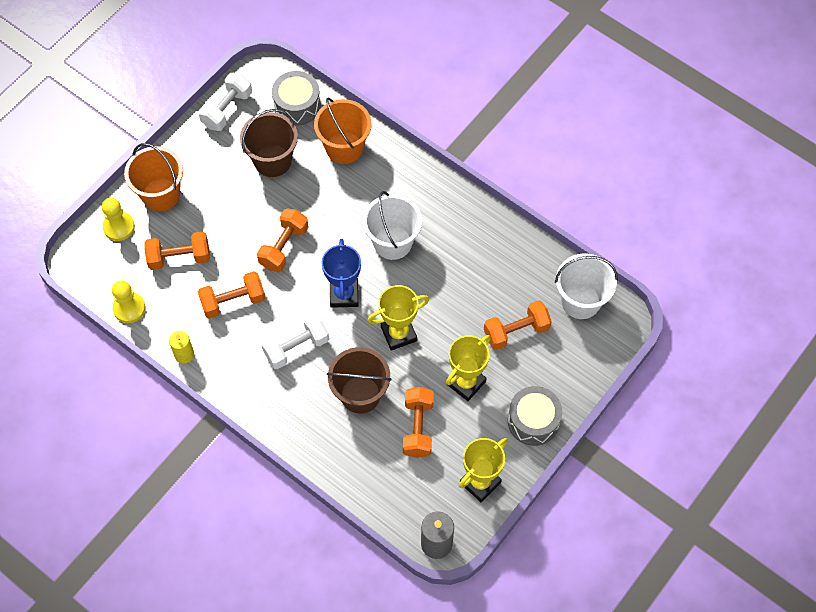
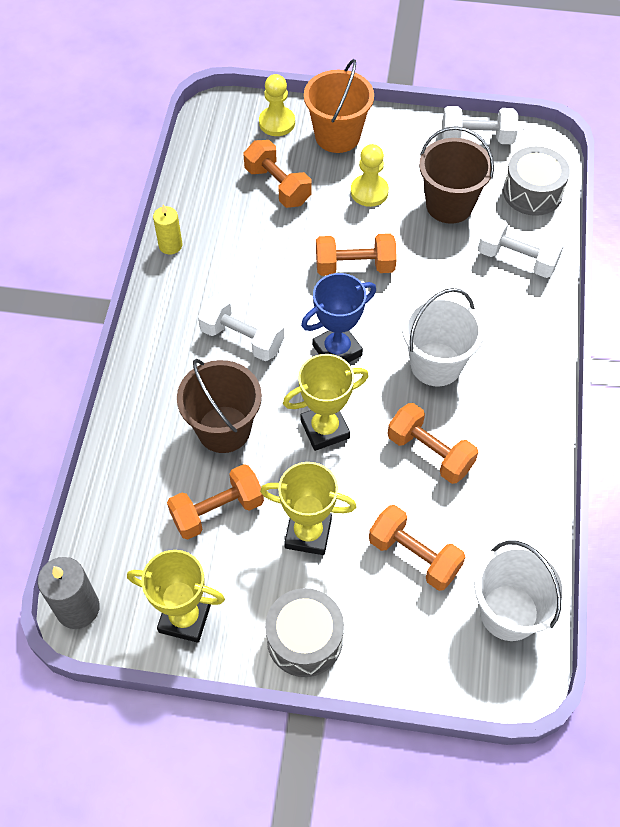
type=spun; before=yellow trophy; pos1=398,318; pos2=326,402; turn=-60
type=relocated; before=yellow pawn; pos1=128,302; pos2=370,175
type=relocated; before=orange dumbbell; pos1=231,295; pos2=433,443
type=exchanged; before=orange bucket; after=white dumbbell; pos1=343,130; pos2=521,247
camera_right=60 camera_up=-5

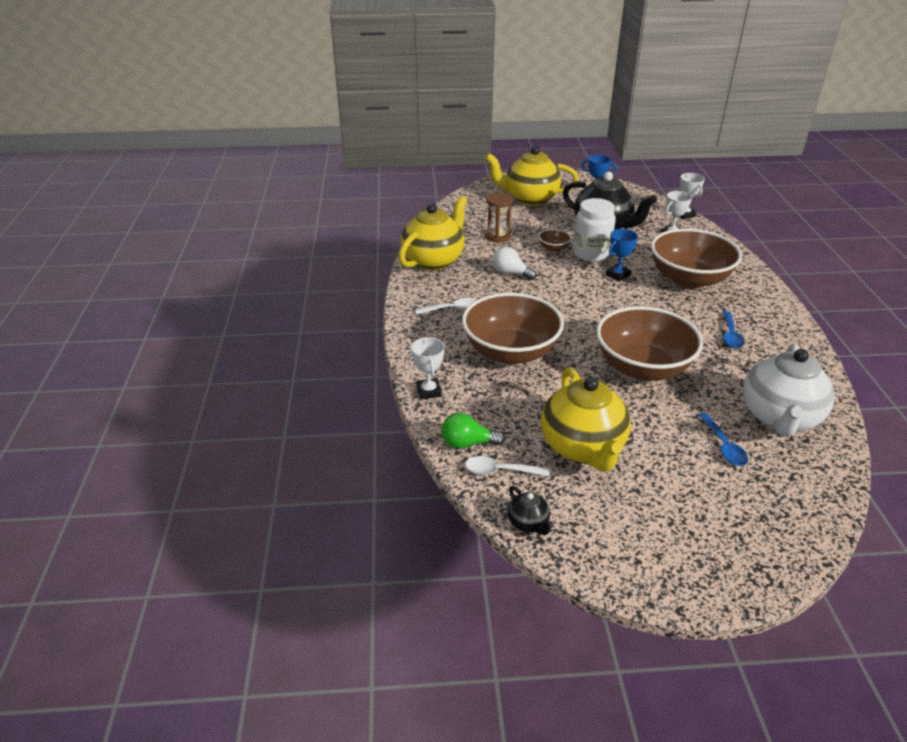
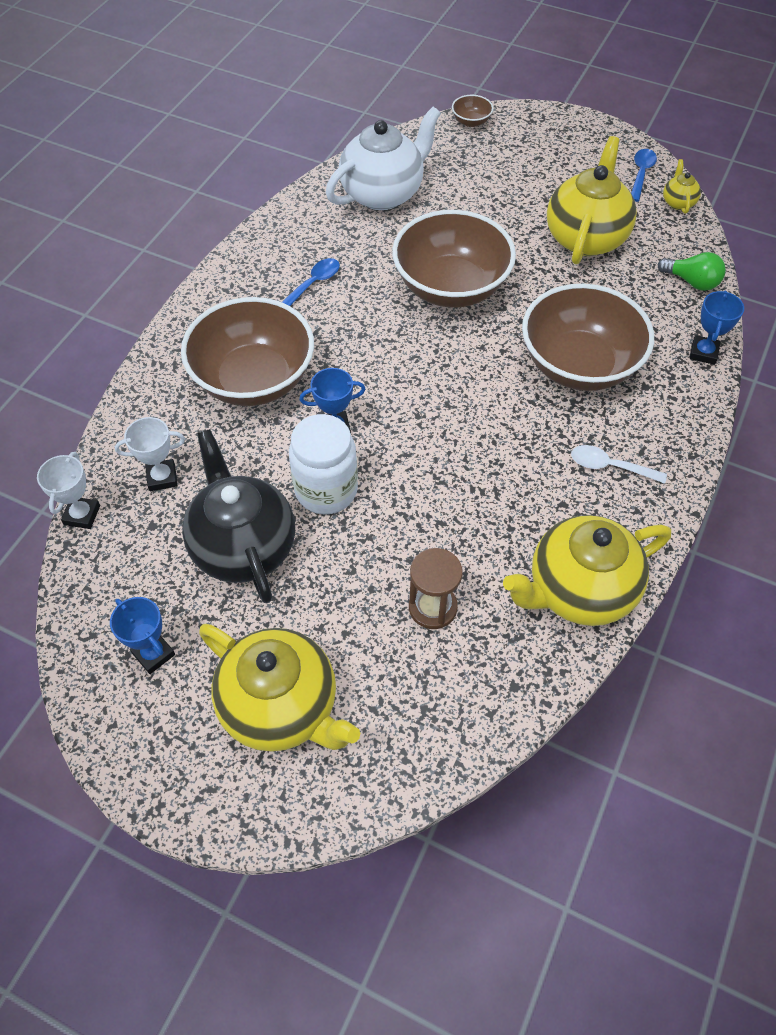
type=relocated; before=brown bowl; pos1=554,240; pos2=472,111
type=relocated; before=blue spoon; pos1=723,439; pos2=644,175
type=colour; before=black teapot; after=yellow teapot; pos1=531,510; pos2=682,186
type=colour; before=white trophy; after=blue trophy; pos1=428,368; pos2=716,328
type=missing; before=white spoon; pos1=507,466
type=missing; before=white light bulb; pos1=515,263
camera_right=-150 camera_up=20

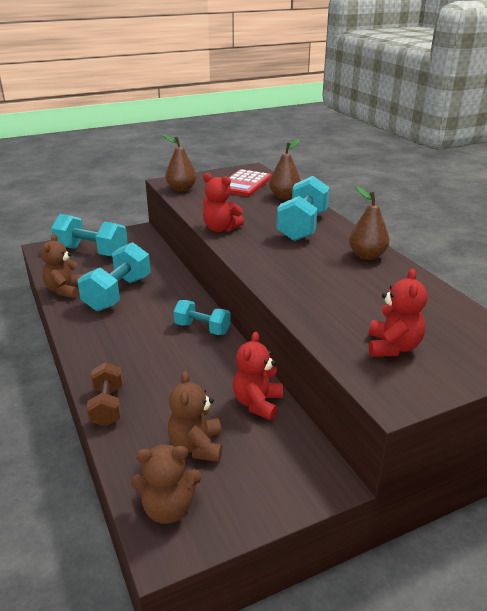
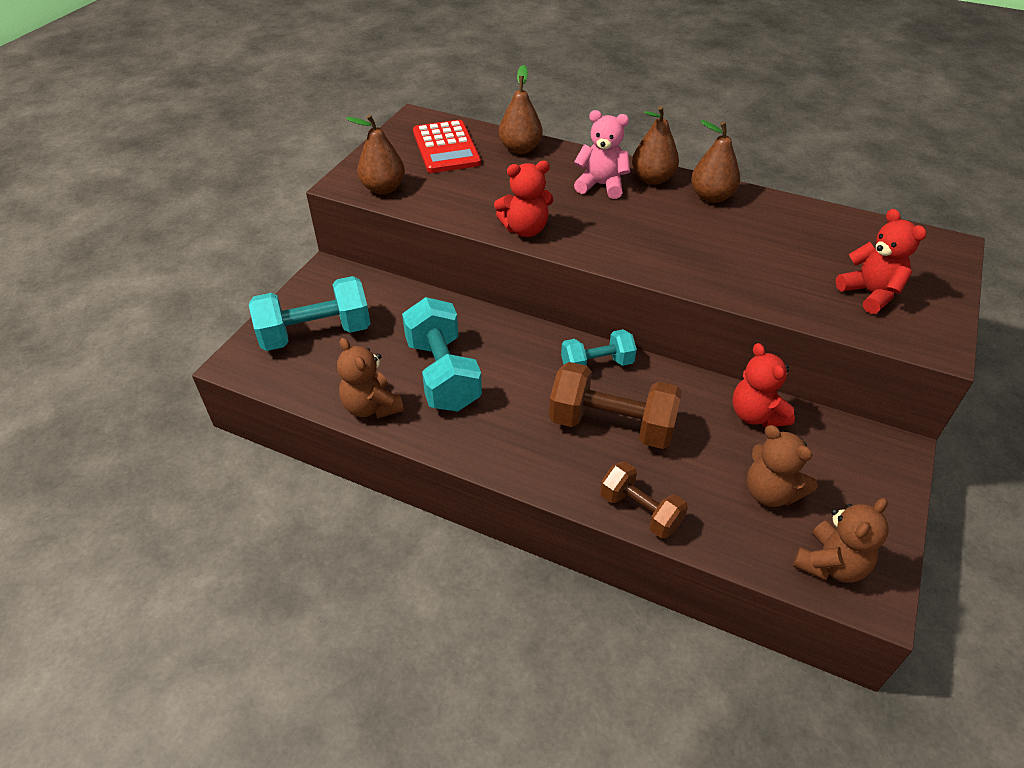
type=appeared; after=brown dumbbell; pos2=615,405
type=exchanged; before=turquoise dumbbell; after=pink teddy bear; pos1=303,208; pos2=602,154
type=appeared; after=brown pear; pos2=655,145
camera_right=-40 camera_up=15

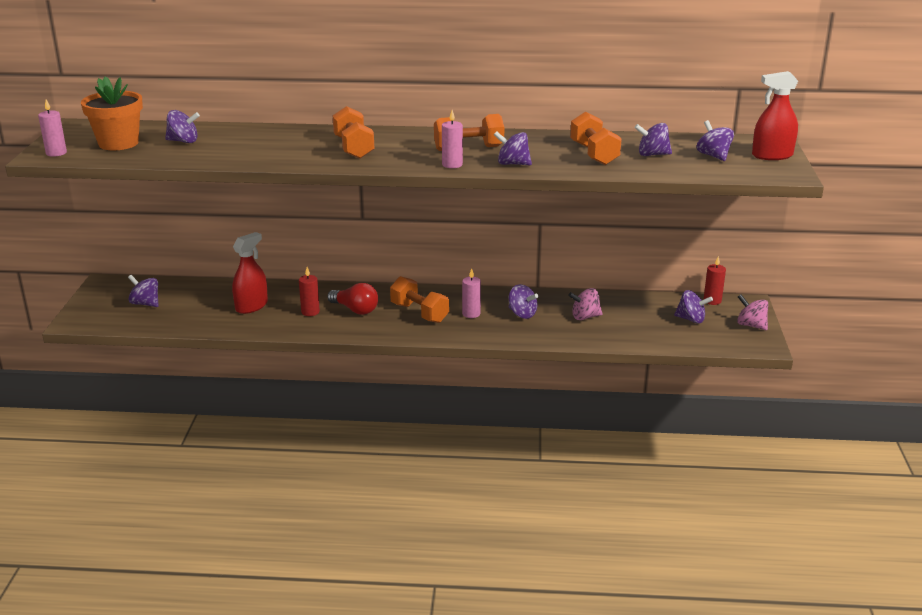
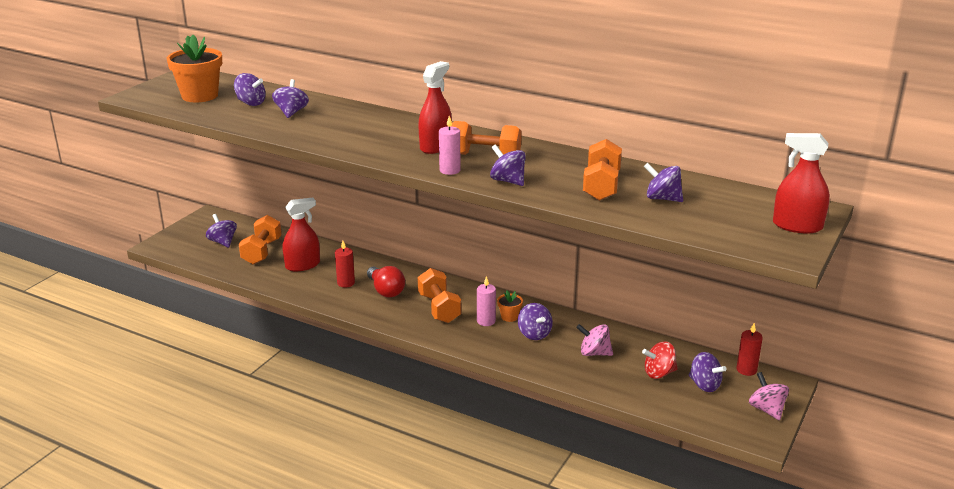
type=relocated; before=orange dumbbell; pos1=353,132; pos2=260,240
type=relocated; before=purple spinning top; pos1=715,140; pos2=290,98
type=appeared; after=red spray bottle; pos2=435,107
type=appeared; after=orange flower pot; pos2=510,306
type=appeared; after=red spinning top; pos2=660,360
type=missing; before=pink candle; pos1=52,128
camera_right=25 camera_up=0

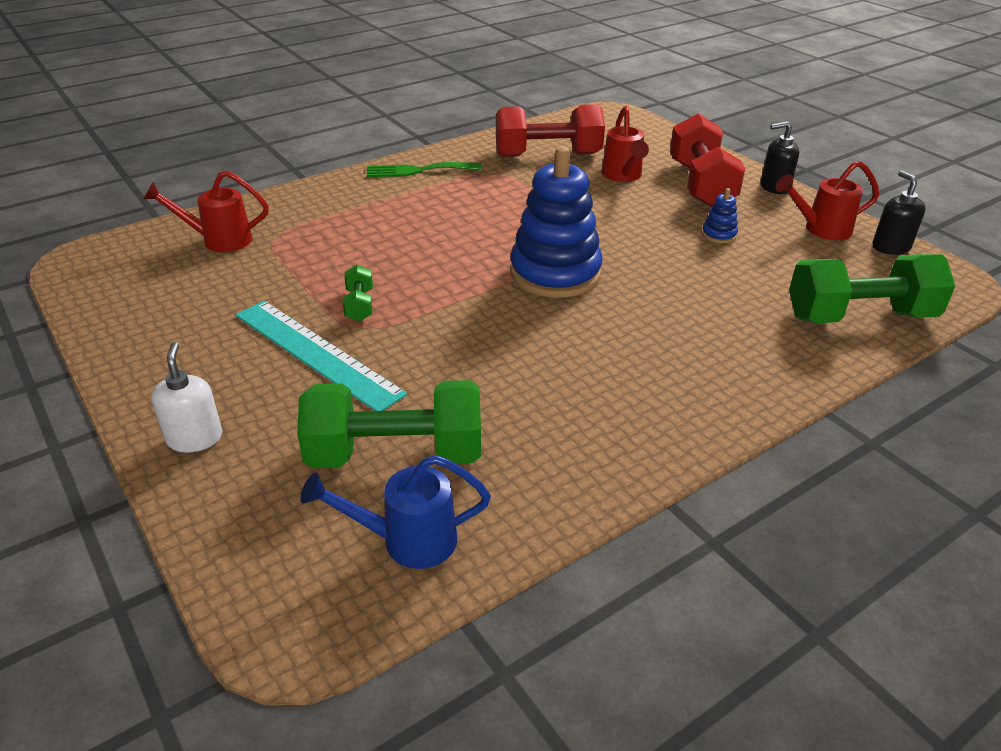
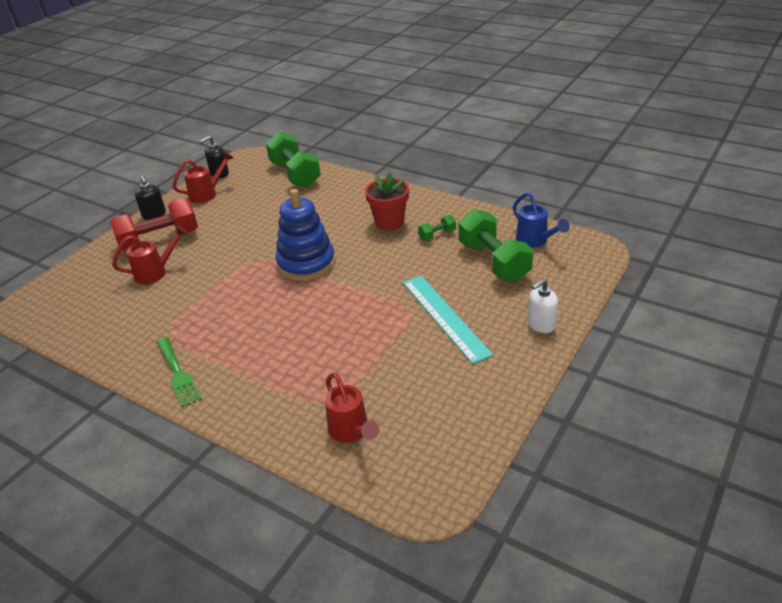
type=spun; before=red watering can; pos1=827,200; pos2=203,177; turn=-90
type=appeared; after=red flower pot; pos2=387,201
type=spun; before=turquoise ruler; pos1=321,356; pos2=448,320; turn=-45
type=relocated; before=green dumbbell; pos1=358,292; pos2=437,228
type=missing; before=red dumbbell; pos1=550,130
type=missing; before=blue stacking toy; pos1=720,215
camera_right=-110 camera_up=0

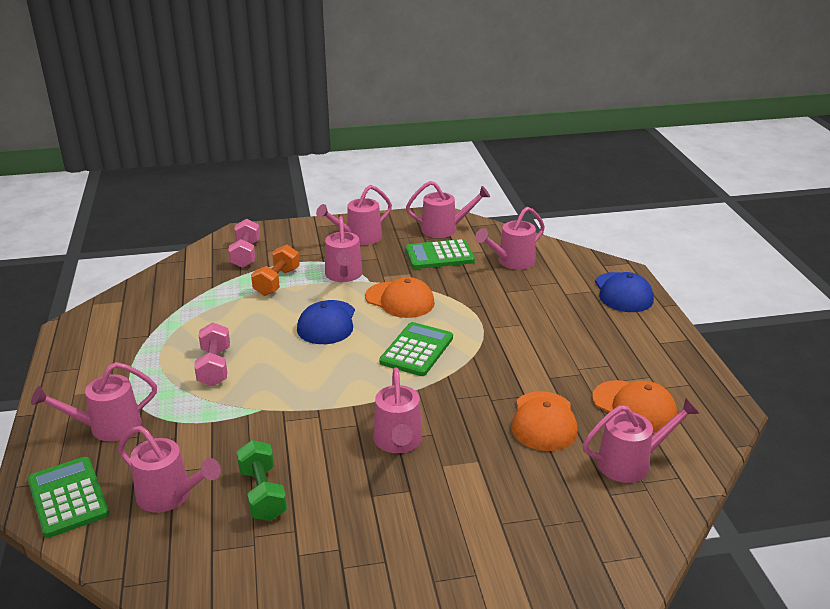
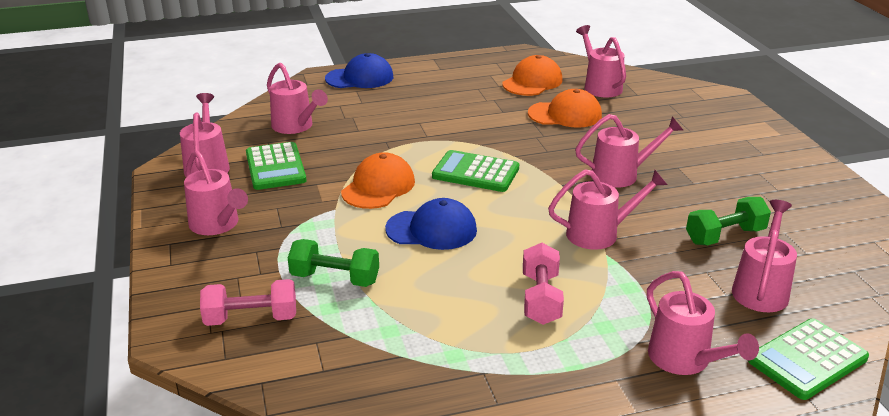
type=colour; before=orange dumbbell; after=green dumbbell; pos1=275,270; pos2=333,263
type=spun; before=pink dumbbell; pos1=212,354; pos2=543,284; turn=-75
type=relocated; before=pink watering can; pos1=344,249; pos2=607,209
camera_right=-95 camera_up=0

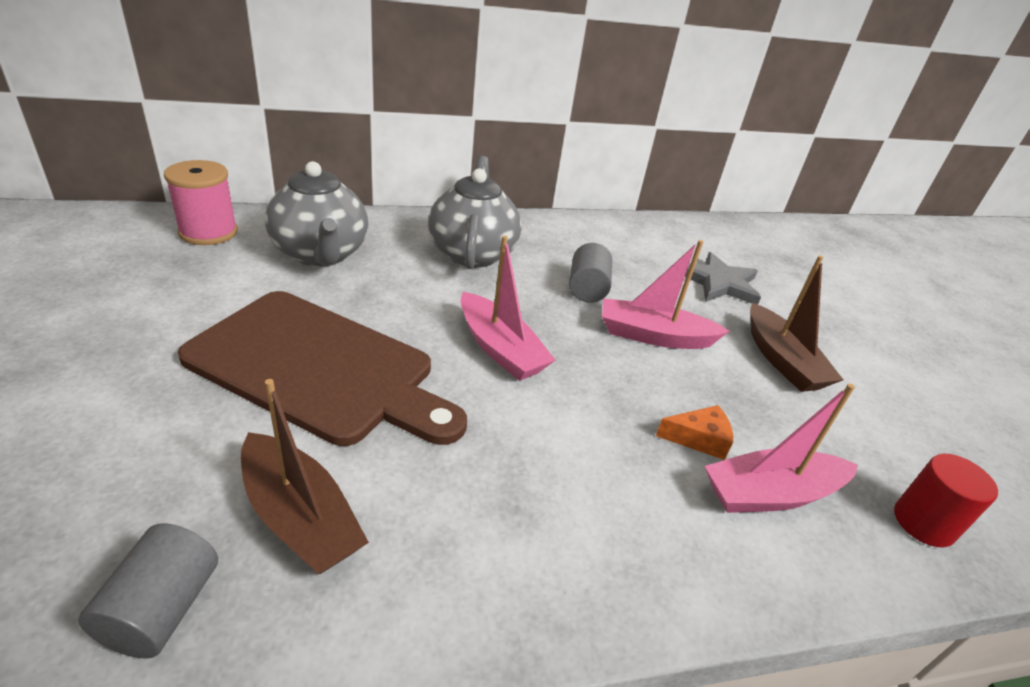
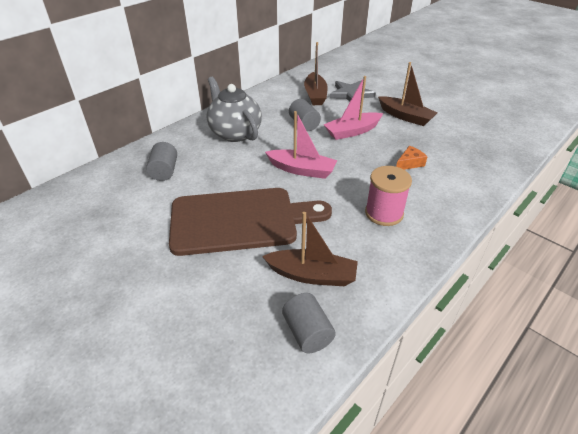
type=exchanged; before=grey teapot; after=grey cylinder; pos1=316,214; pos2=161,161
type=appeared; after=brown boat; pos2=316,73
type=relocated; before=pink spool; pos1=201,202; pos2=388,196
type=missing; before=pink boat; pos1=781,448
type=missing; before=red cylinder; pos1=946,500
camera_right=-30 camera_up=5

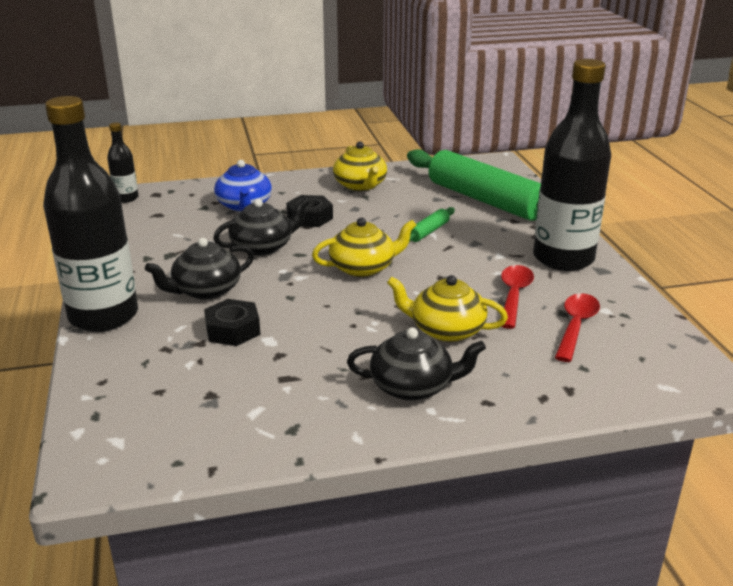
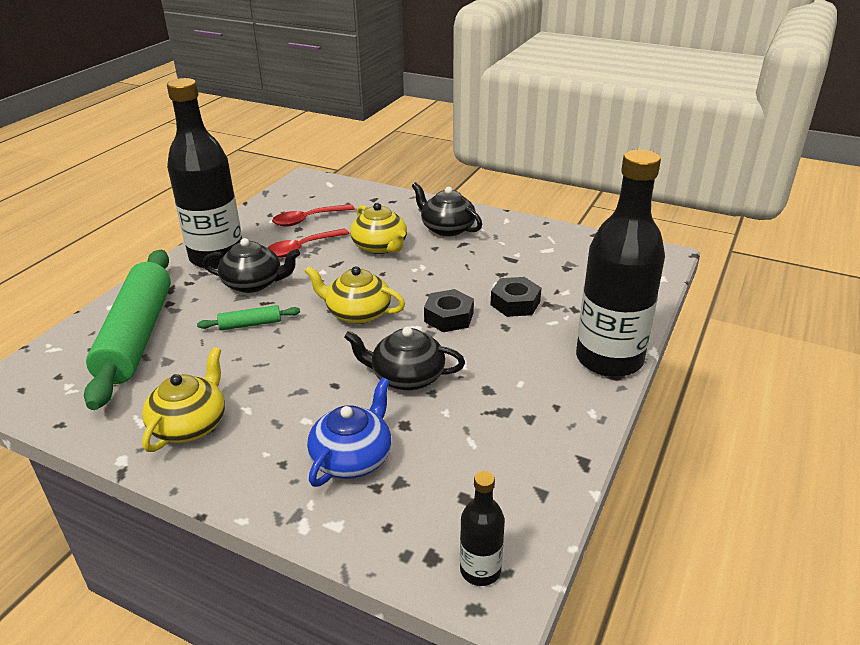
type=relocated; before=black teapot; pos1=199,269; pos2=251,265
type=relocated; before=black nut; pos1=309,211; pos2=449,310
camera_right=-140 camera_up=5

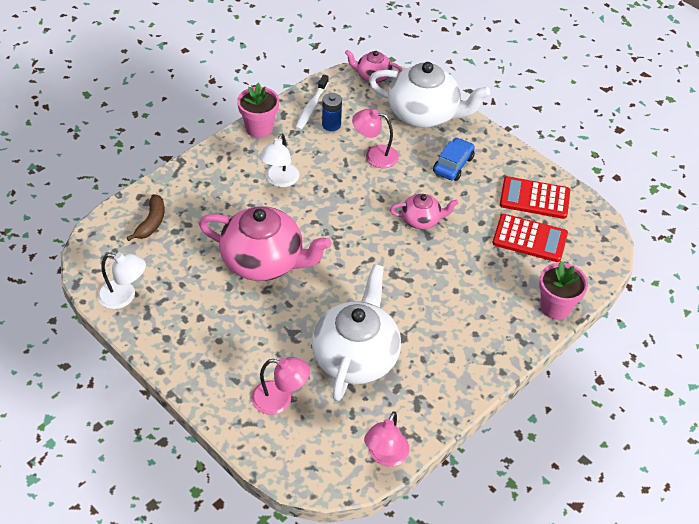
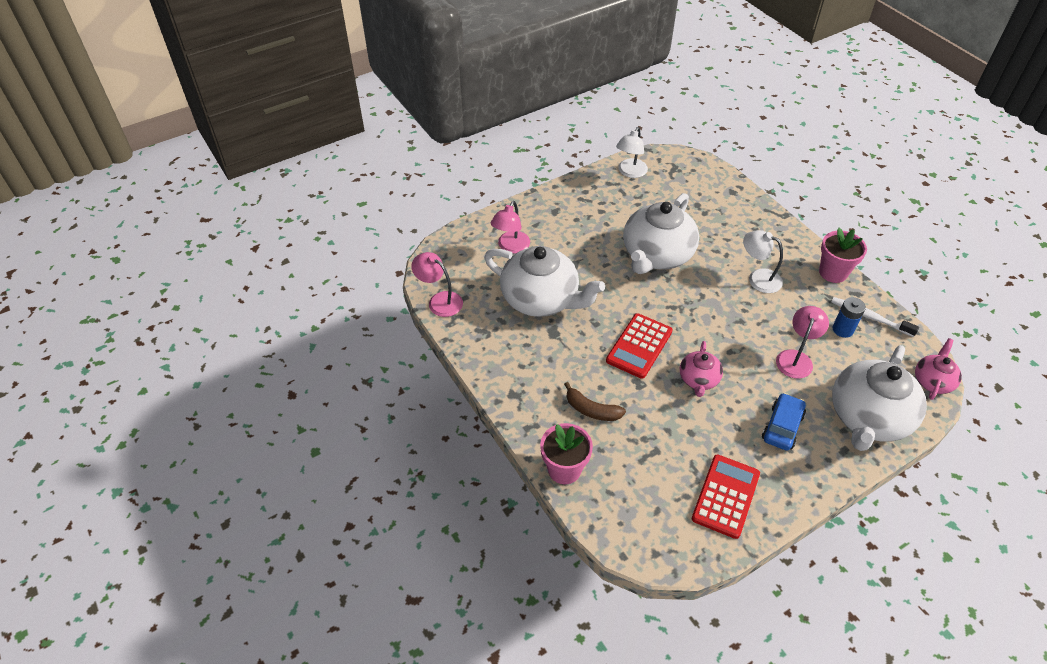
type=relocated; before=brown banana; pos1=145,217; pos2=595,401
type=relocated; before=red calculator; pos1=530,238; pos2=639,346
type=colour; before=pink teapot; after=white teapot; pos1=265,243; pos2=661,233
type=spun; before=blue car; pos1=454,159; pos2=784,422; turn=-105
camera_right=105 camera_up=0

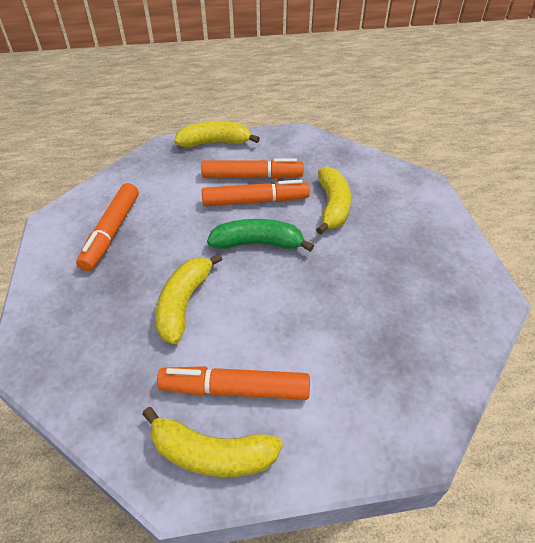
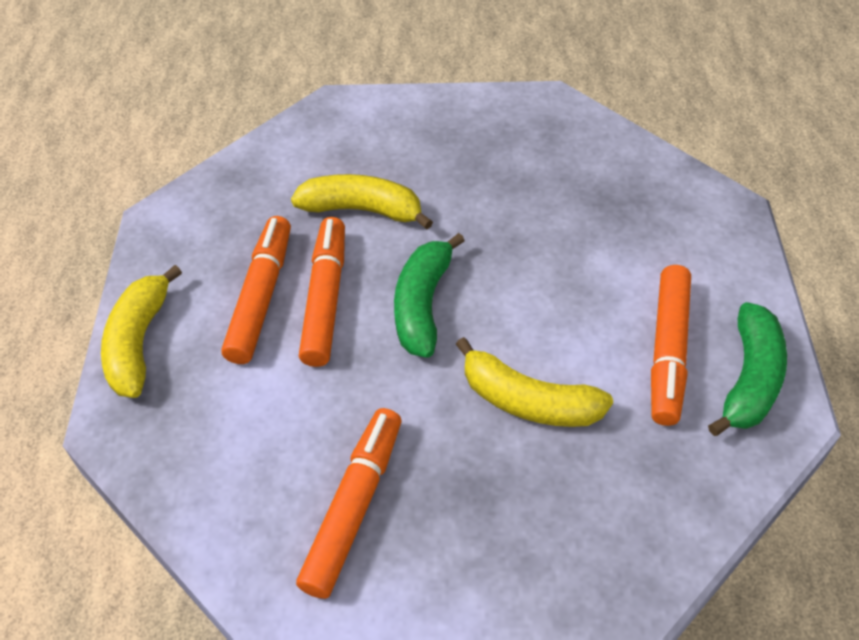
type=spun; before=orange marker; pos1=107,227; pos2=348,503; turn=-90
type=colour; before=yellow banana; after=green banana; pos1=212,442; pos2=747,369
camera_right=-80 camera_up=5

